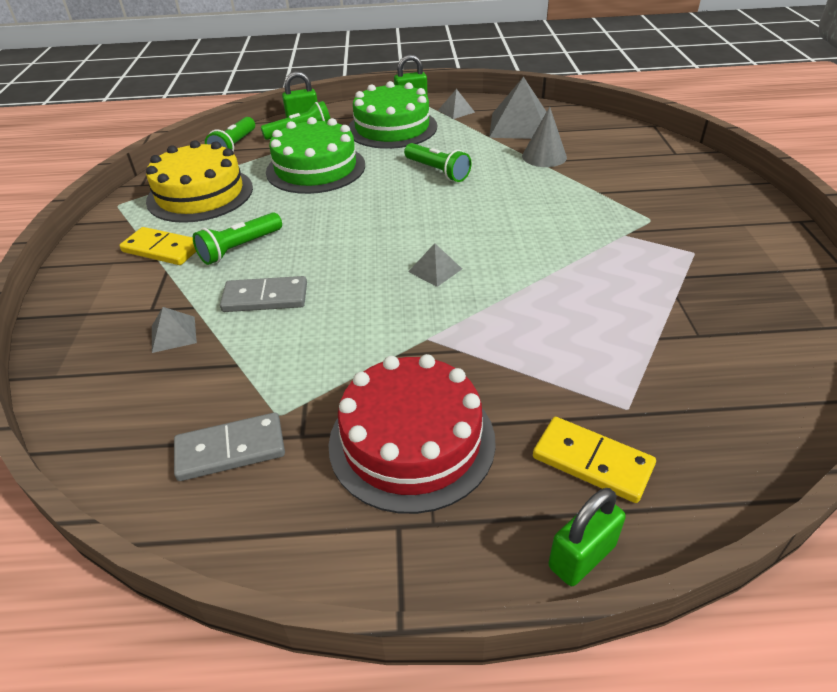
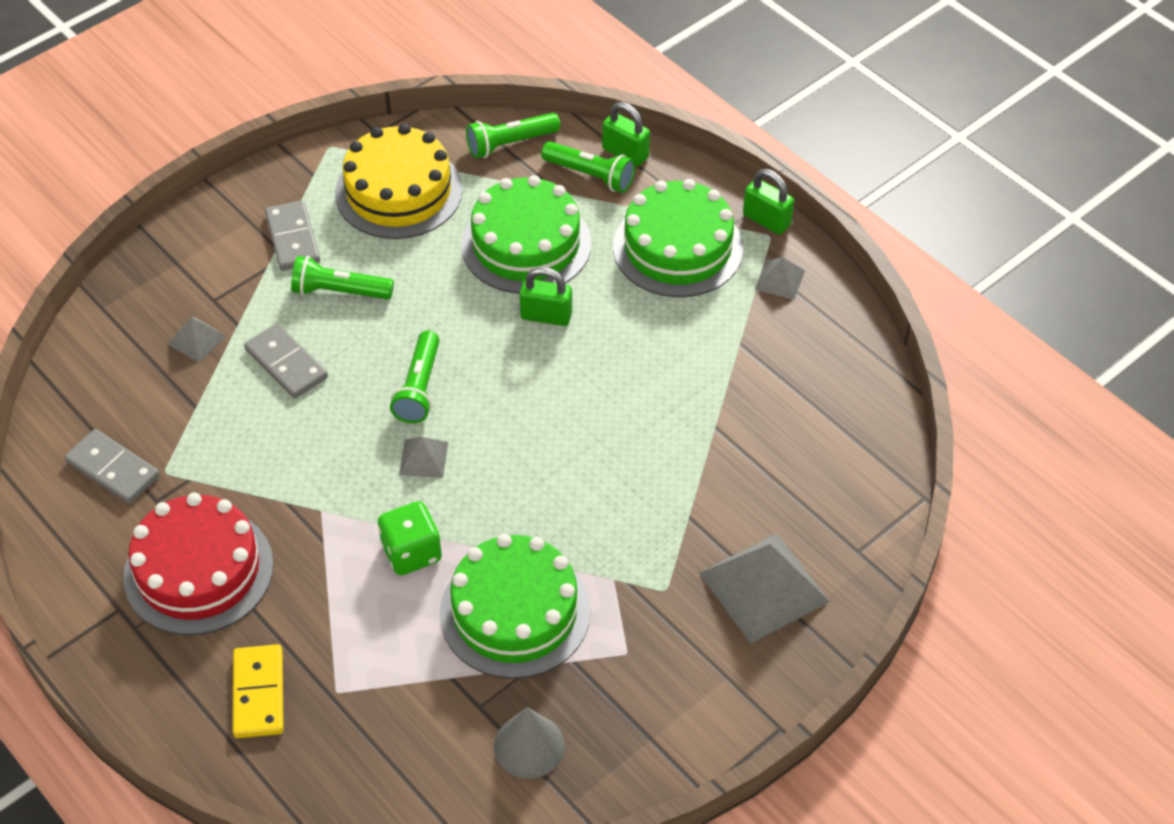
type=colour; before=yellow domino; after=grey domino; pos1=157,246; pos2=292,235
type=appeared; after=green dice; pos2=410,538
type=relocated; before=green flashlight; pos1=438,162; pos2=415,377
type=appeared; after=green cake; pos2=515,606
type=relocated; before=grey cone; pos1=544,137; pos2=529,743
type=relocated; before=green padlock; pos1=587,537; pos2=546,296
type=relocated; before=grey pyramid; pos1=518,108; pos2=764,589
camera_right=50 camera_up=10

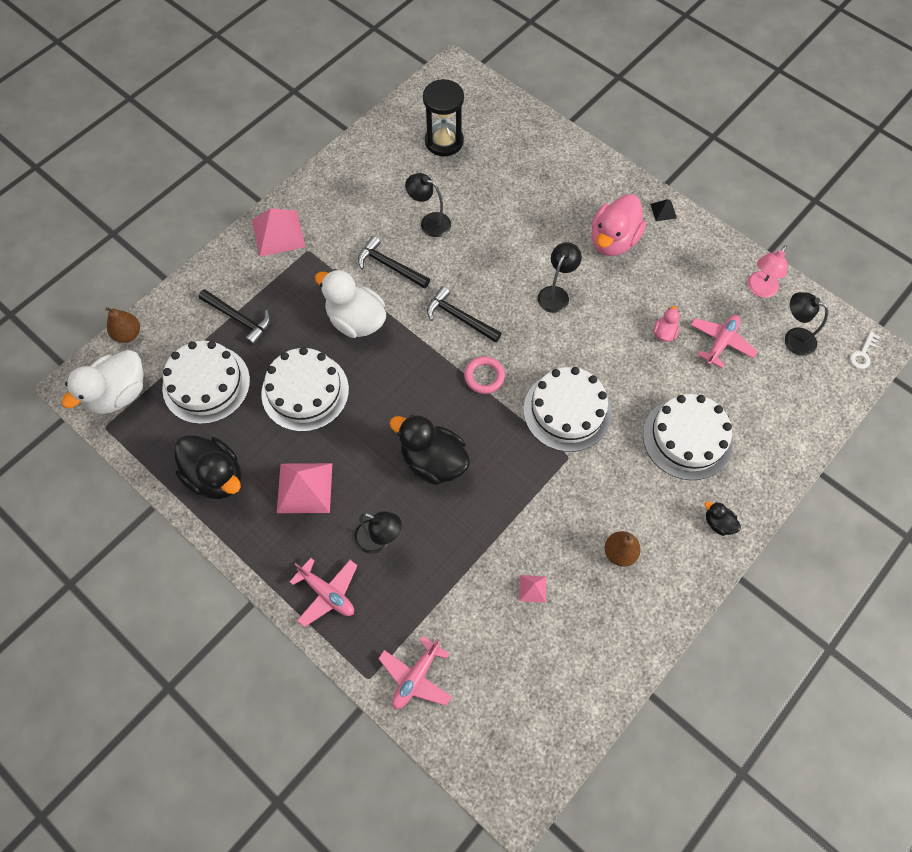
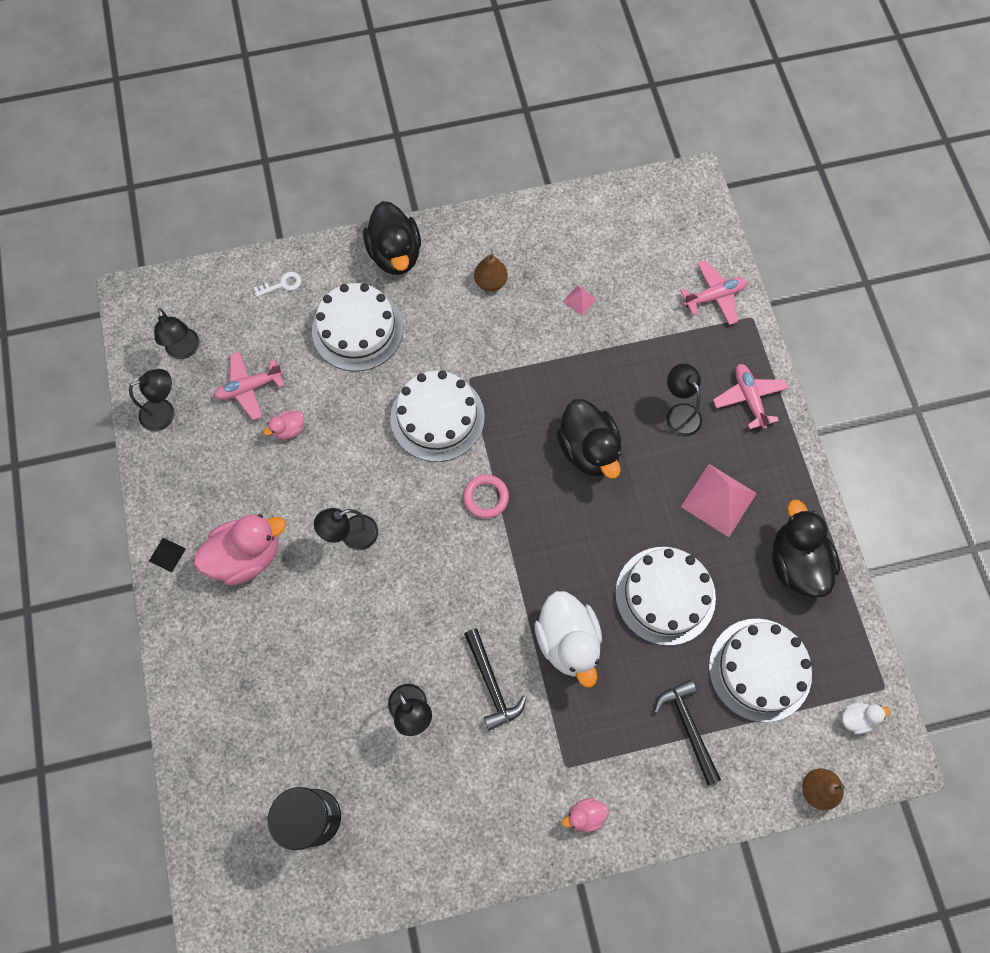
type=colour; before=pink lamp; after=black lamp; pos1=768,271; pos2=152,400
type=relocated; before=white key; pos1=865,350; pos2=277,284
type=size; before=black duck; pos1=723,518; pos2=392,238; scale=2.15
type=exchanged; before=pink pyramid; after=pink duck; pos1=278,232; pos2=585,815
type=size; before=white duck; pos1=102,382; pos2=866,718; scale=0.47
type=missing; before=black hammer; pos1=464,314
camera_right=-145 camera_up=5

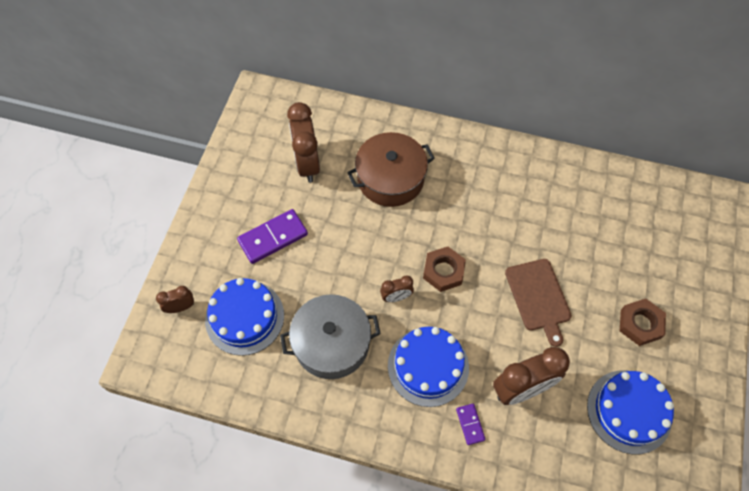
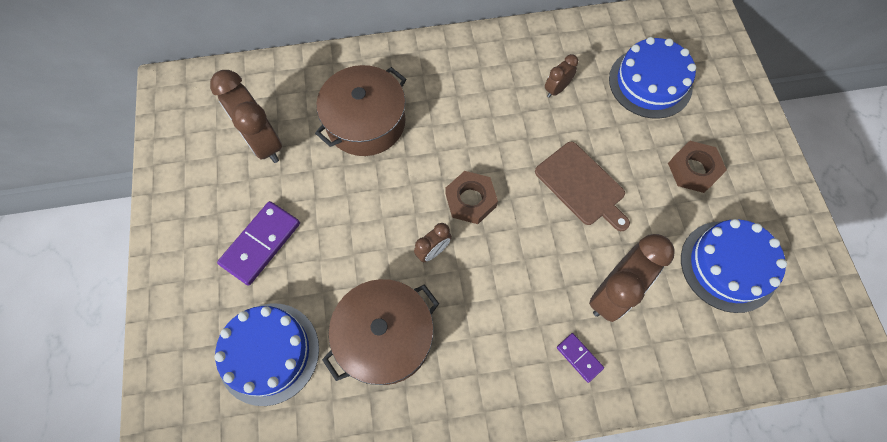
type=colour; before=grey pot; after=brown pot; pos1=330,336; pos2=380,332
type=relocated; before=brown clock; pos1=175,299; pos2=561,76
type=relocated; before=blue cake; pos1=428,367; pos2=652,78
camera_right=-25 camera_up=5

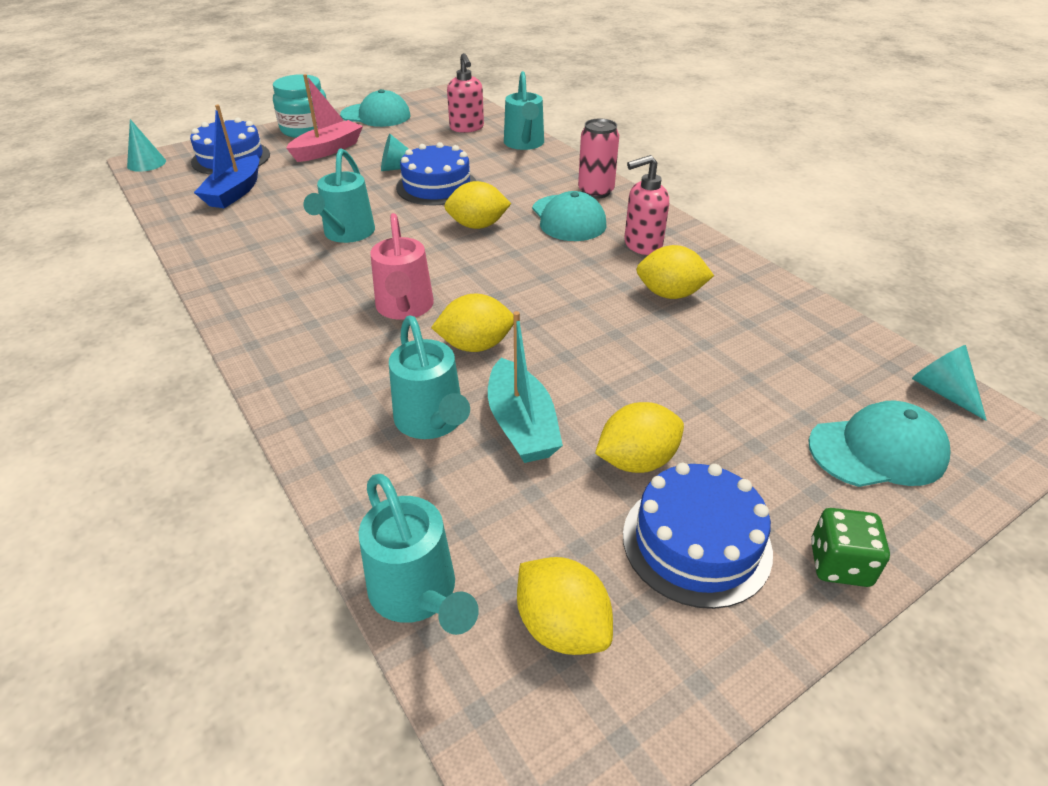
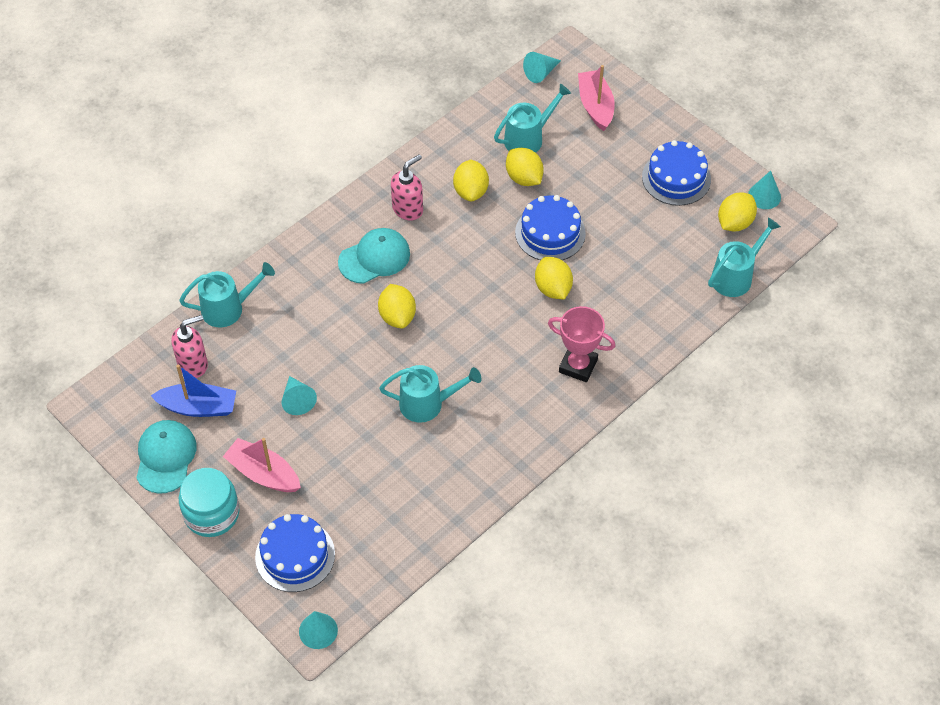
type=relocated; before=blue boat; pos1=226,156; pos2=193,390
type=spun; before=pink soap dispenser; pos1=646,205; pos2=407,187; turn=-105
type=relocated; before=turquoise watering can; pos1=429,377; pos2=532,118
type=relocated; before=yellow lemon; pos1=639,437; pos2=525,167
type=relocated; before=blue cake; pos1=436,173; pos2=550,227
type=appeared; after=pink trophy; pos2=581,344
type=exchanged; before=turquoise cap; after=pink boat; pos1=879,443; pos2=596,98
type=appeared; after=turquoise cone; pos2=764,189
type=missing; before=pink watering can; pos1=402,266
type=missing; before=turquoise boat; pos1=525,387
type=missing; before=pink can; pos1=598,159
type=missing; before=green dice; pos1=850,547
camera_right=-100 camera_up=15

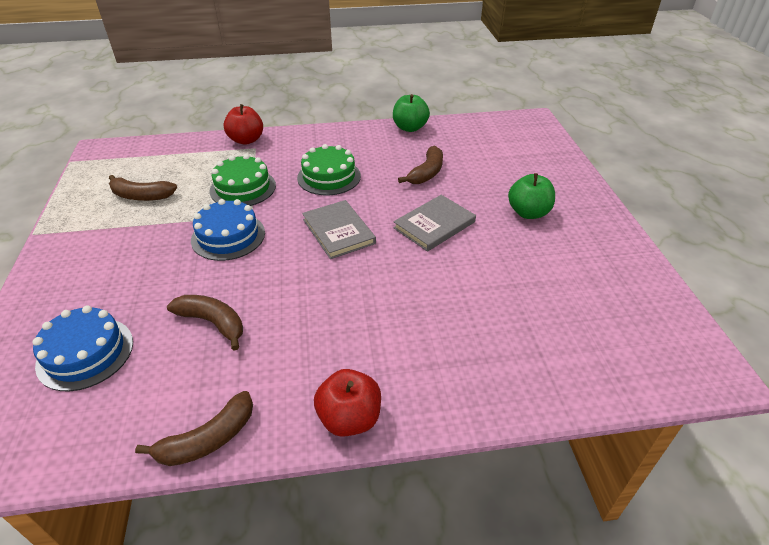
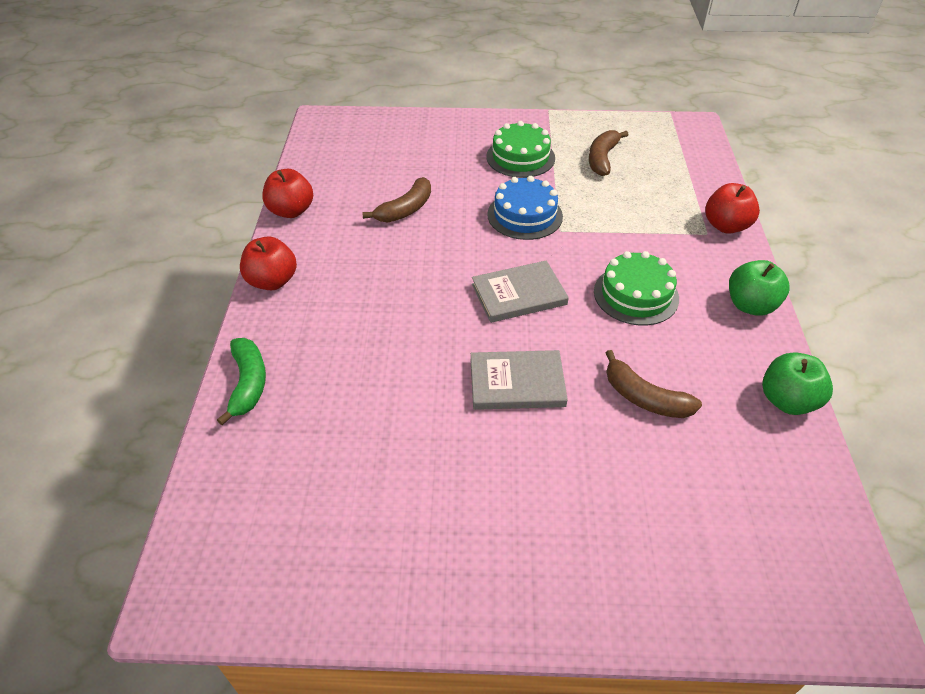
type=appeared; after=green banana; pos2=241,381
type=exchanged; before=brown banana; after=red apple; pos1=194,428; pos2=287,193
type=spun; before=grey book; pos1=434,223; pos2=519,380; turn=-60
type=relocated; before=green cake; pos1=242,180; pos2=520,149
type=relocated; before=green apple; pos1=531,196; pos2=759,288
type=missing; before=blue cake; pos1=83,348
camera_right=100 camera_up=5

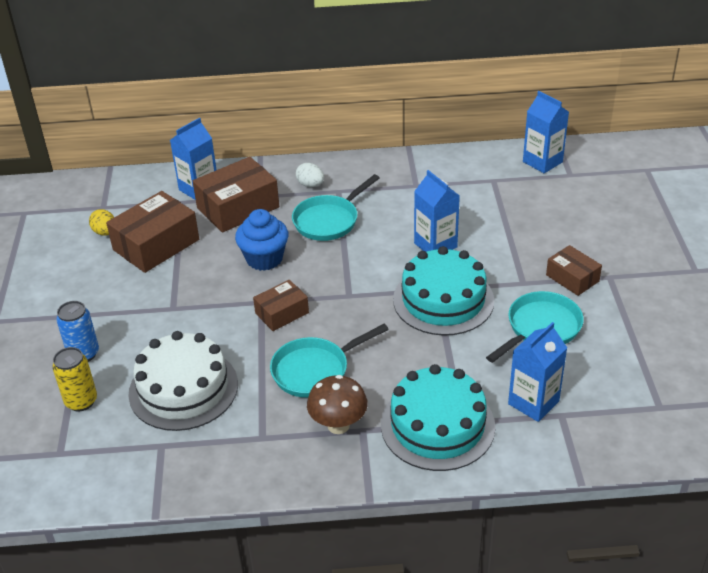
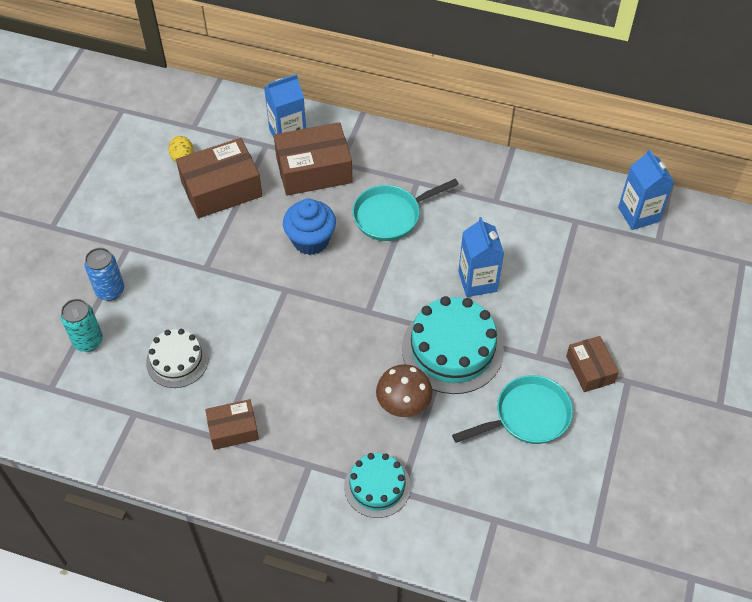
type=colour; before=yellow can; after=turquoise can; pos1=74,379; pos2=82,325
type=size; before=white cake; pos1=183,381; pos2=177,358; scale=0.61
type=relocated; before=brown box; pos1=281,305; pos2=232,424
type=size; before=turquoise cake; pos1=438,417; pos2=377,485; scale=0.61
type=relocated; before=brown mushroom; pos1=337,404; pos2=404,390
type=missing; before=turquoise pan; pos1=329,361
type=missing; before=white egg; pos1=310,175
type=missing; before=blue carton; pos1=537,372
camera_right=20 camera_up=15

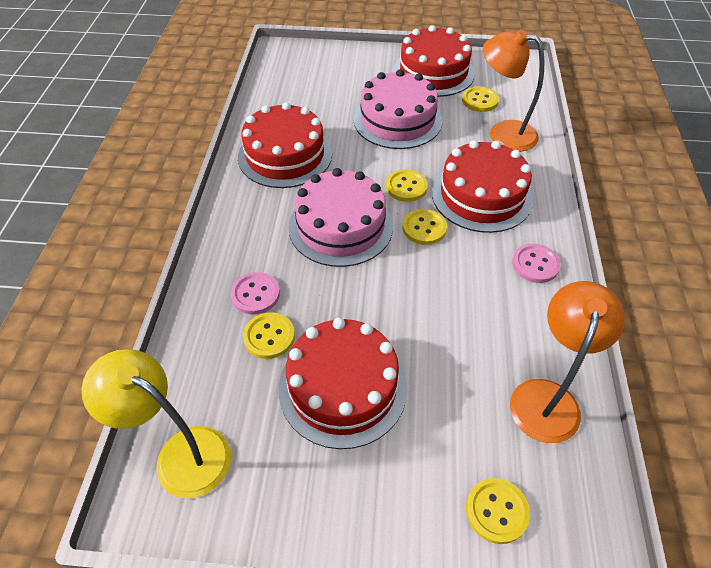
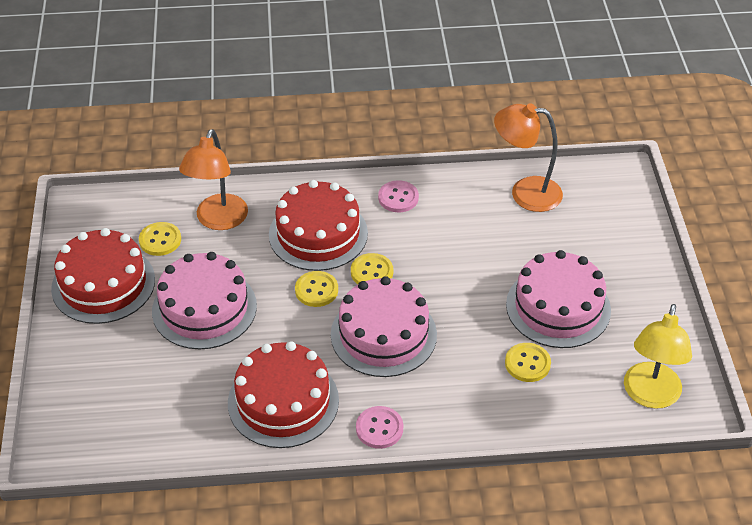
type=relocated; before=pink button; pos1=255,293; pos2=379,427
type=colour; before=red cake; after=pink cake; pos1=342,383; pos2=558,299
type=missing; before=yellow button; pos1=498,511
camera_right=-100 camera_up=-5

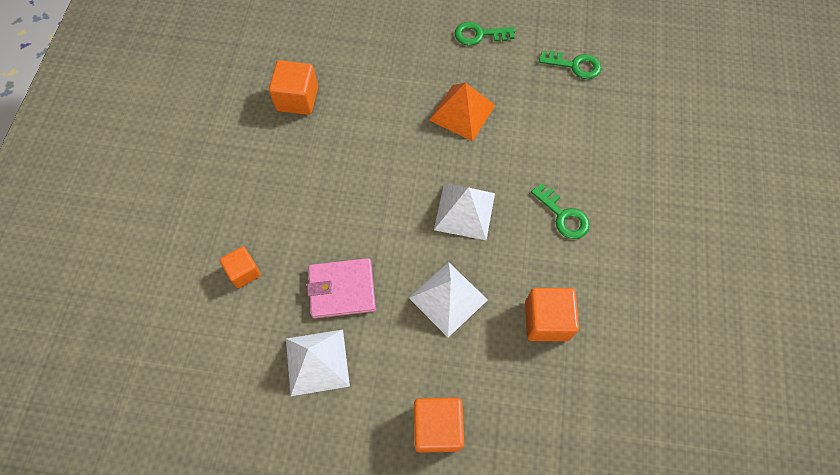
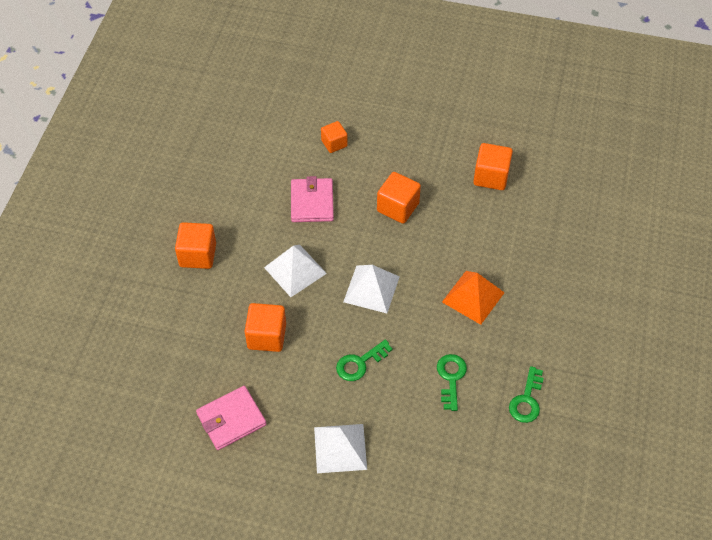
type=appeared; after=pink wallet; pos2=231,418
type=relocated; before=white pyramid; pos1=318,363; pos2=340,448
type=appeared; after=orange cube; pos2=399,198
type=relocated; before=green key; pos1=484,34; pos2=452,382
camera_right=95 camera_up=-10

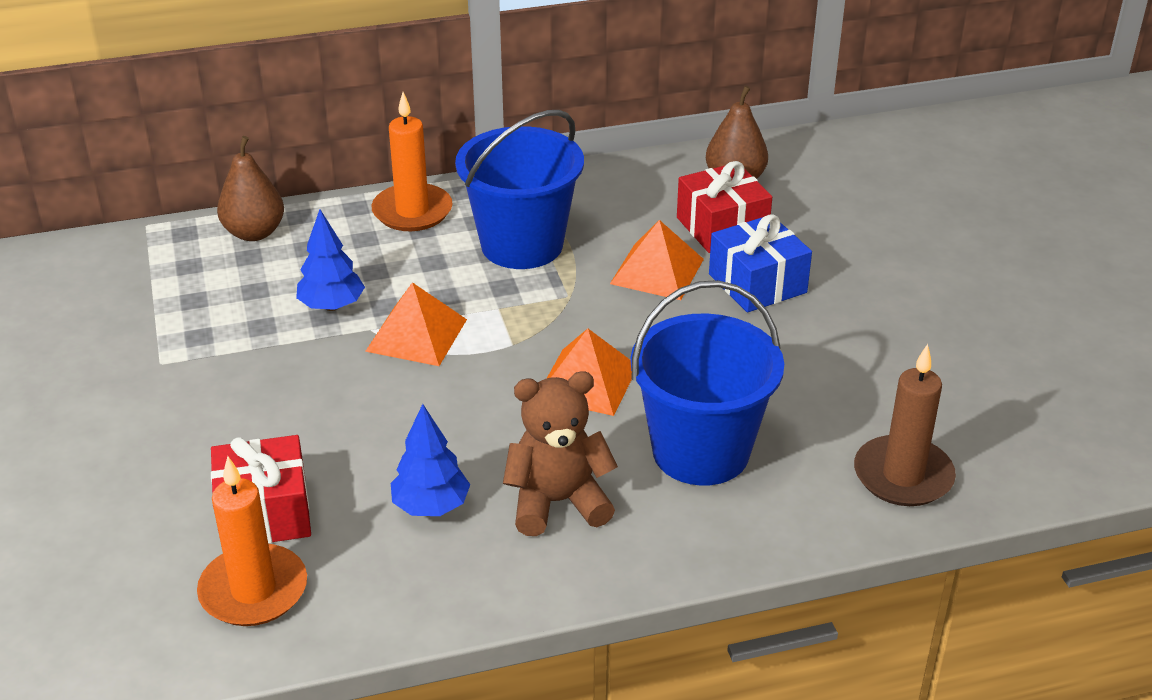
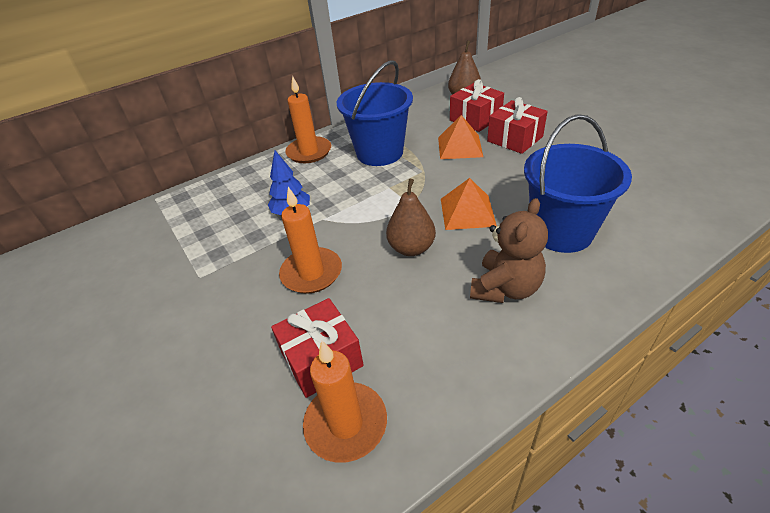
type=appeared; after=orange candle; pos2=310,240
type=relocated; before=brown pear; pos1=250,188; pos2=411,217
type=spun; before=brown teddy bear; pos1=560,453; pos2=509,250; turn=150
type=colour; before=blue gift; after=red gift; pos1=760,263; pos2=517,125
type=missing; before=orange pyramid; pos1=416,324
type=missing; before=blue tree; pos1=430,460
type=missing; before=brown candle; pos1=905,425
camera_right=-15 camera_up=5

